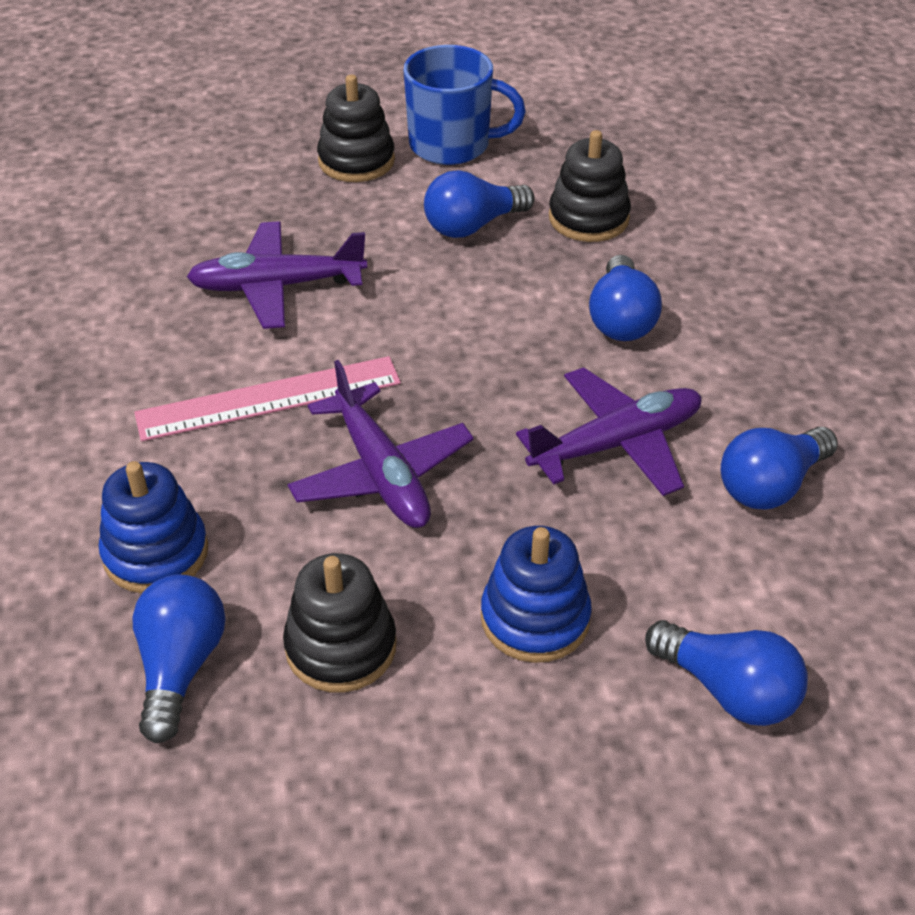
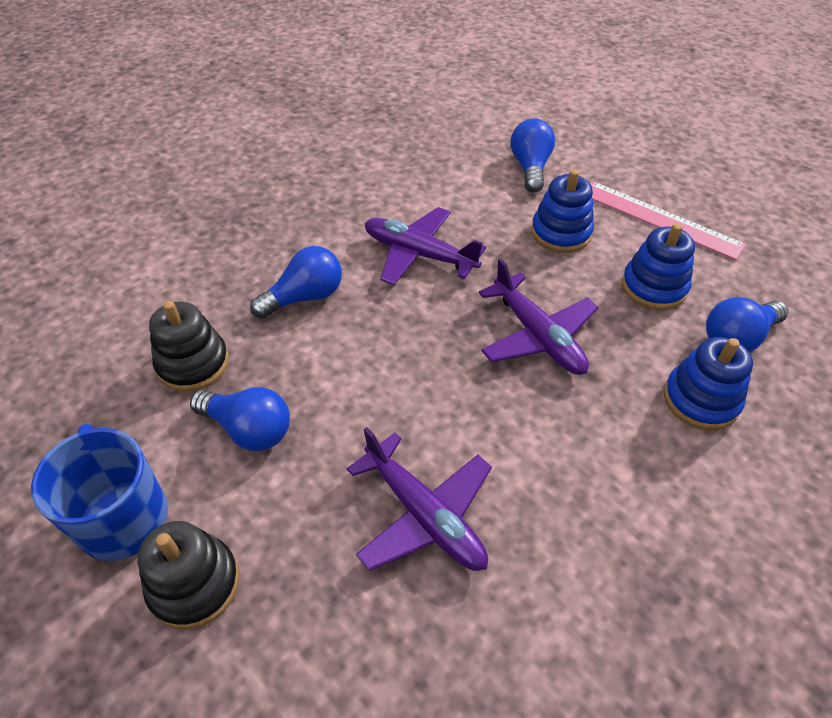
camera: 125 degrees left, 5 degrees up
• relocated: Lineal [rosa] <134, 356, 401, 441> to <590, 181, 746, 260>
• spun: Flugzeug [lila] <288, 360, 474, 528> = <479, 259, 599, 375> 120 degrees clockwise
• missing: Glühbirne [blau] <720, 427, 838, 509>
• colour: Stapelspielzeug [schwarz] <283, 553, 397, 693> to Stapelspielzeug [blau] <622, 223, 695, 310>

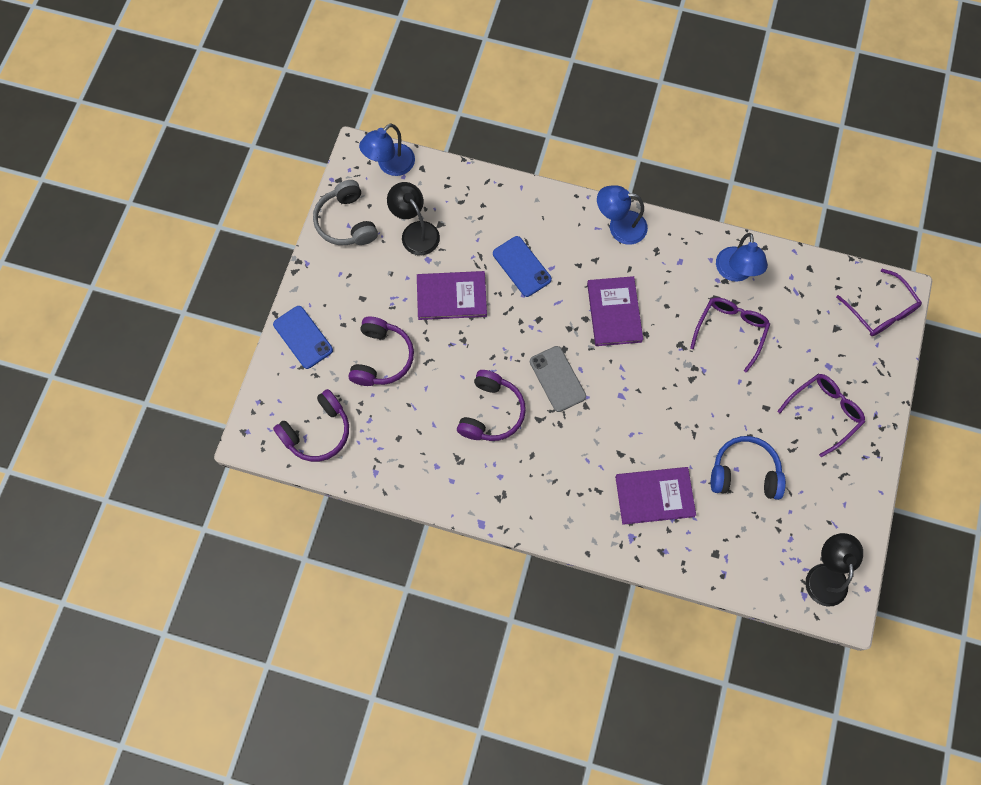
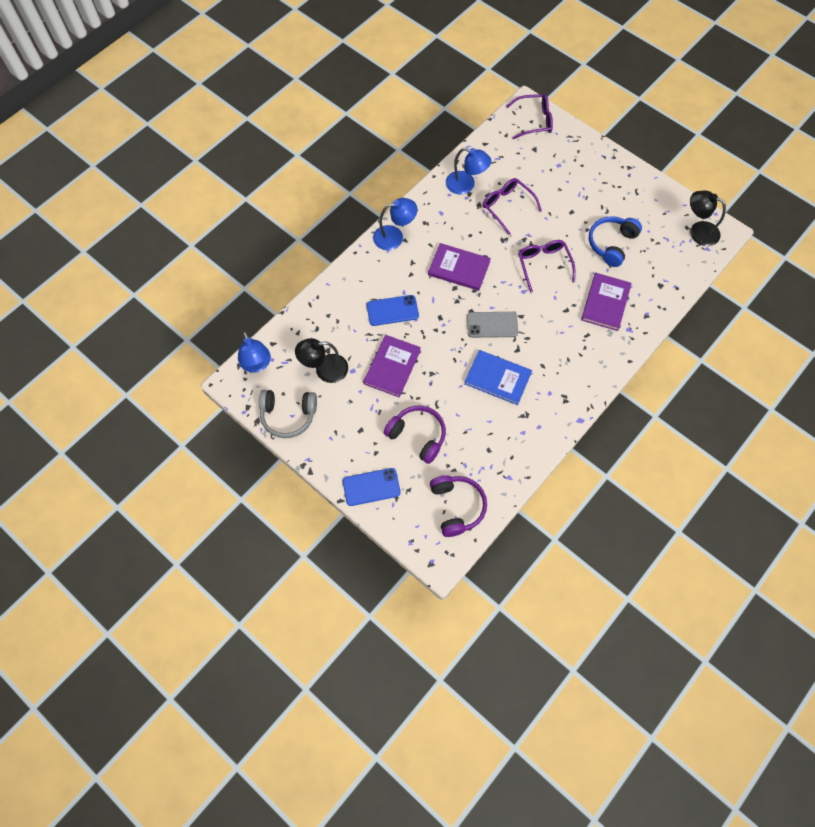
camera: 65 degrees left, 5 degrees down
• spun: Lampe [blau] <597, 185, 648, 245> = <373, 198, 418, 250> 135 degrees counterclockwise
• exchanged: Kopfhörer [lila] <457, 370, 526, 441> to Buch [blau] <464, 350, 532, 405>
• relocated: Brille [lila] <777, 374, 865, 457> to <518, 240, 576, 292>

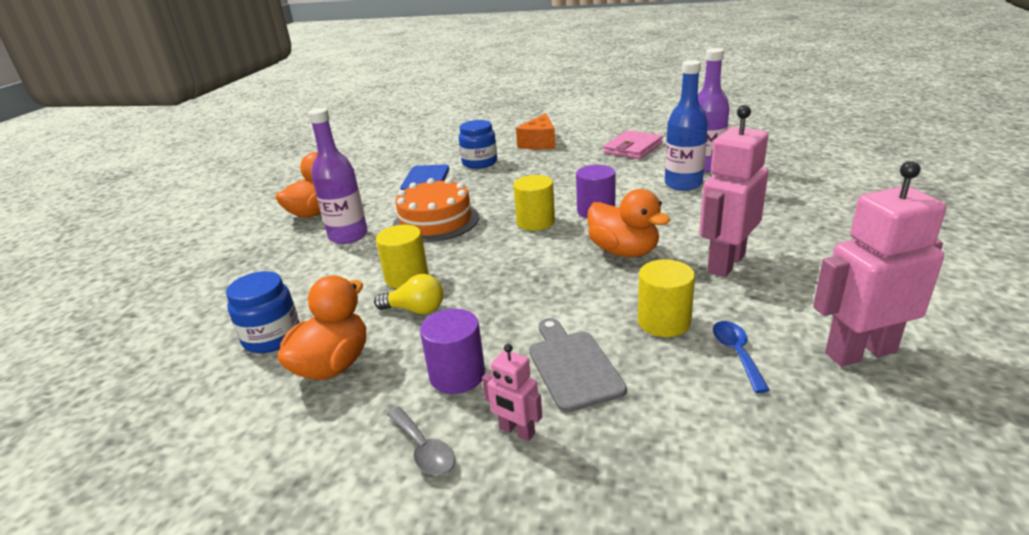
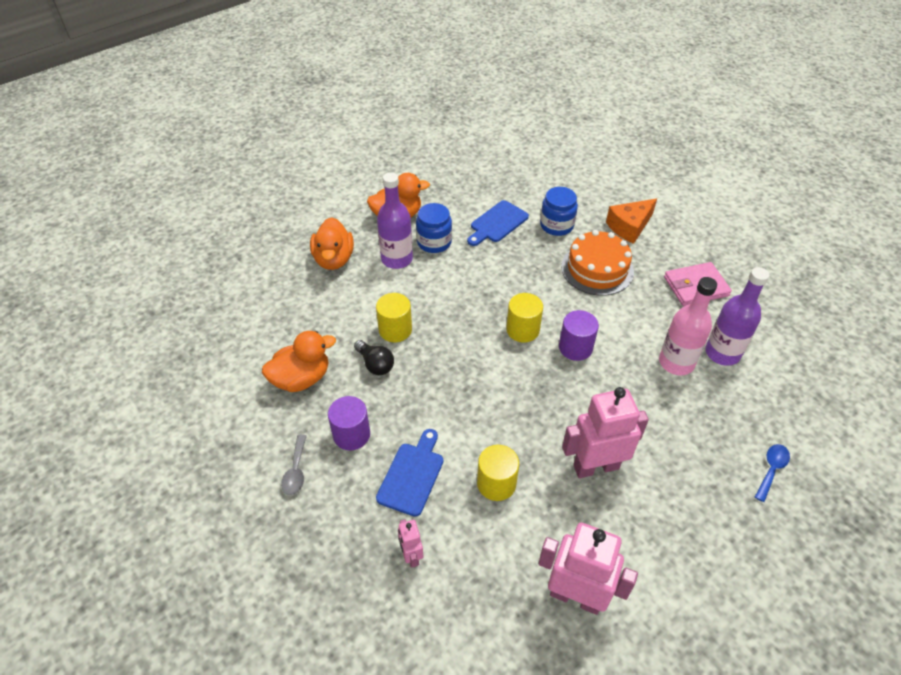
camera: 35 degrees right, 20 degrees up
• colour: Flasche [blau] <665, 60, 708, 191> to Flasche [rosa] <659, 277, 717, 375>
• relocated: Kuchen [orange] <393, 178, 479, 242> to <561, 230, 634, 296>
• relocated: Ente [orange] <587, 189, 670, 257> to <310, 217, 354, 270>
• relocated: Einmachglas [blau] <226, 271, 300, 353> to <416, 203, 452, 253>
• colour: Glühbirne [gelb] <374, 274, 443, 314> to Glühbirne [schwarz] <354, 340, 394, 375>
• colour: Schneidebrett [grau] <529, 318, 627, 412> to Schneidebrett [blau] <376, 429, 443, 517>
• relocated: Löffel [blau] <713, 321, 770, 393> to <755, 444, 790, 502>
• relocated: Roboter [rosa] <482, 344, 542, 441> to <398, 519, 423, 568>

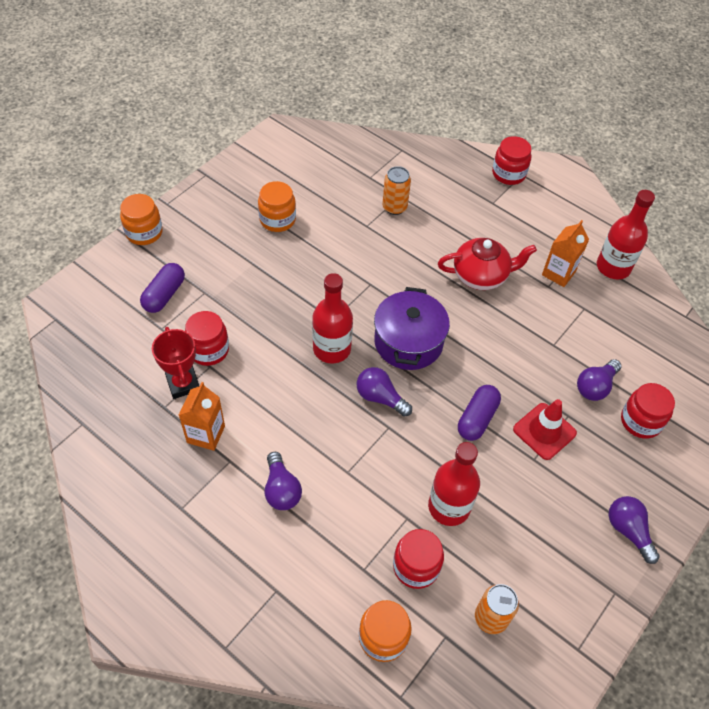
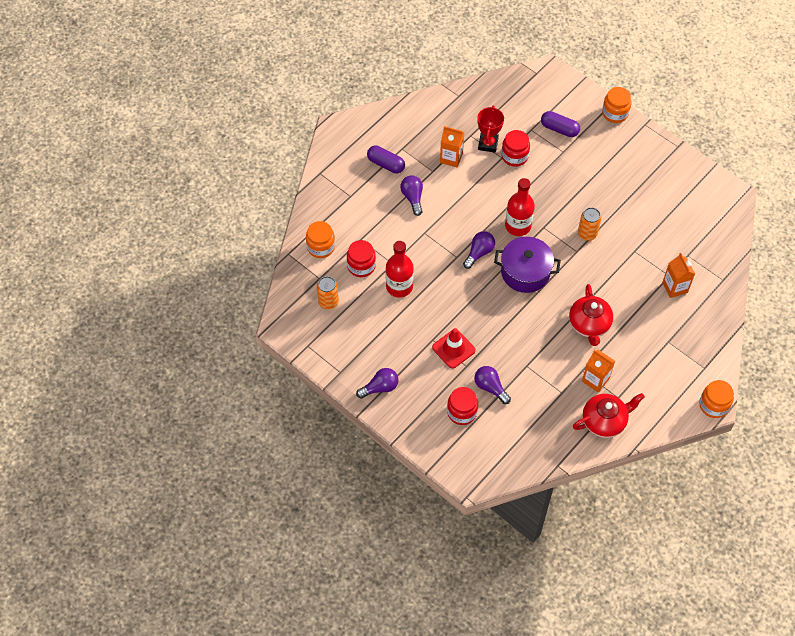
camera: 95 degrees right, 5 degrees up
• missing: Einmachglas [rot] <492, 136, 531, 185>
• relocated: Dose [orange] <382, 166, 411, 215> to <578, 207, 601, 241>
• relocated: Einmachglas [orange] <258, 181, 296, 232> to <699, 380, 734, 418>
• exchanged: Flasche [rot] <597, 190, 655, 280> to Teekanne [rot] <573, 393, 645, 438>
• spun: Pokal [rot] <152, 327, 199, 399> = <477, 105, 504, 153> 60 degrees counterclockwise
• relocated: Kapsel [lila] <458, 385, 501, 441> to <367, 145, 405, 173>
• spun: Glühbirne [lila] <265, 452, 302, 510> = <400, 176, 423, 216> 90 degrees clockwise
• appeared: Getränkekarton [orange] <662, 253, 695, 298>

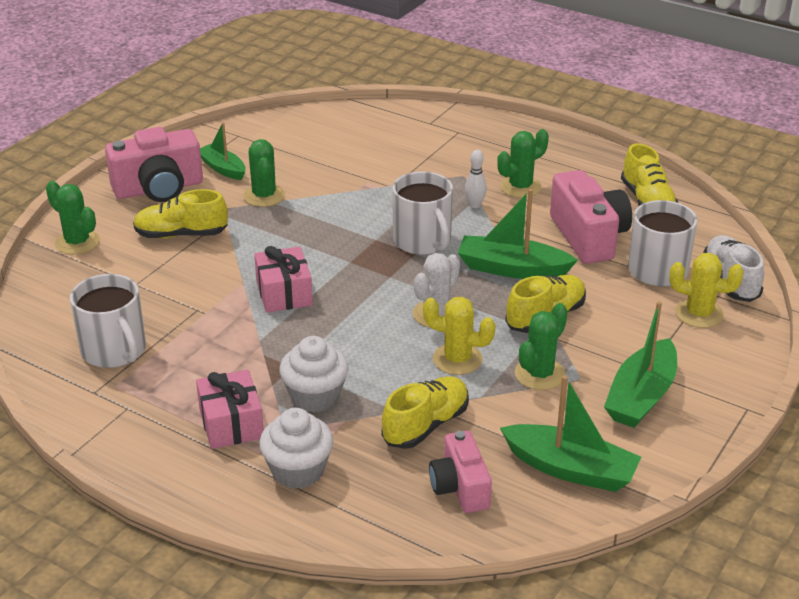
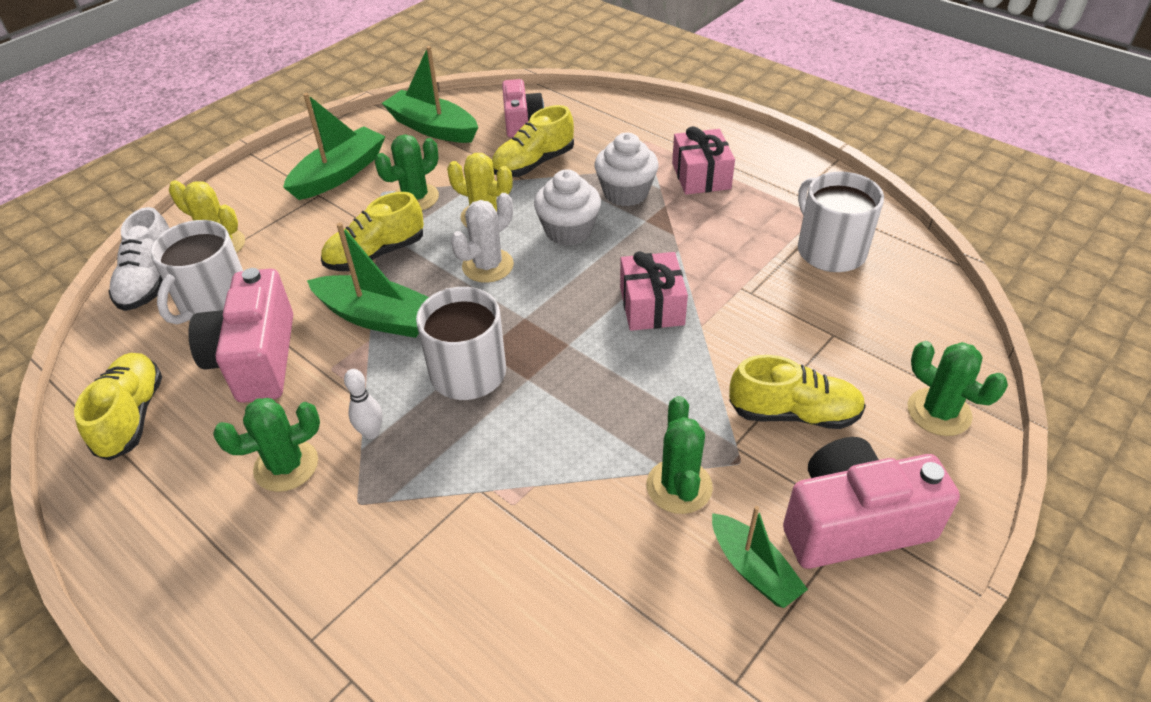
camera: 170 degrees left, 10 degrees up
• relocated: Muffin [weiß] <259, 408, 333, 489> to <534, 169, 601, 246>

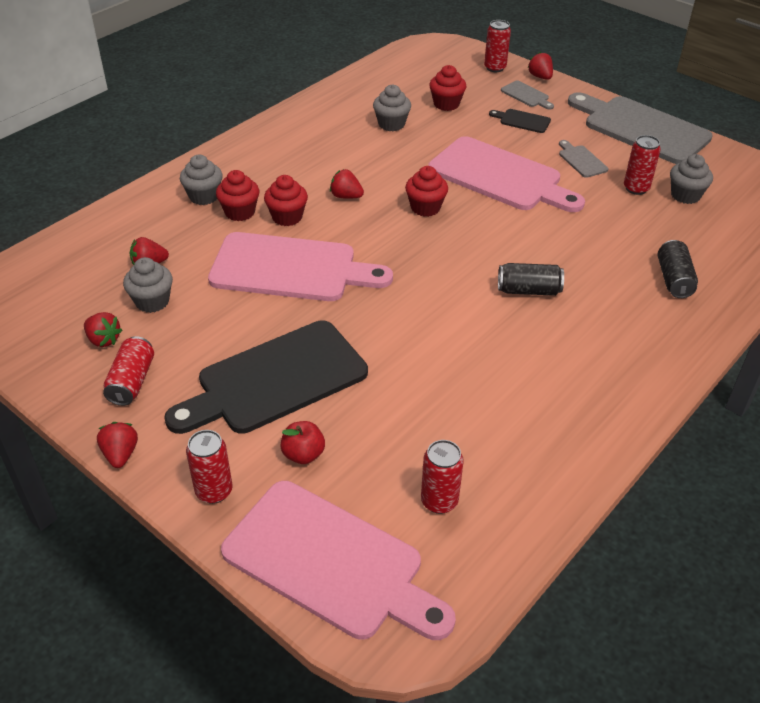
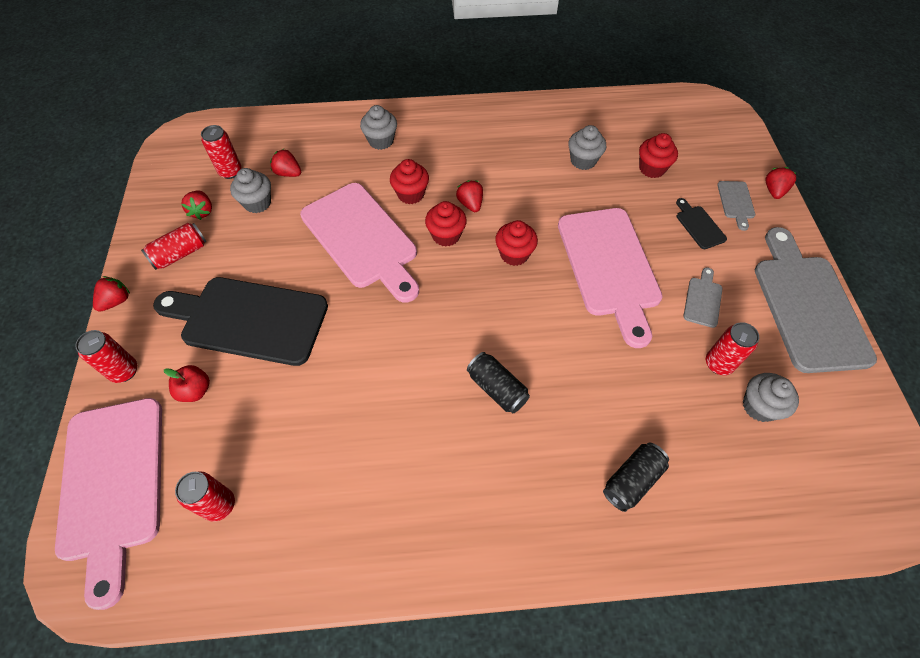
camera: 45 degrees right, 15 degrees up
• relocated: Dose [rot] <484, 20, 511, 72> to <201, 125, 242, 179>
• relocated: Muffin [rot] <216, 170, 259, 221> to <425, 201, 467, 246>

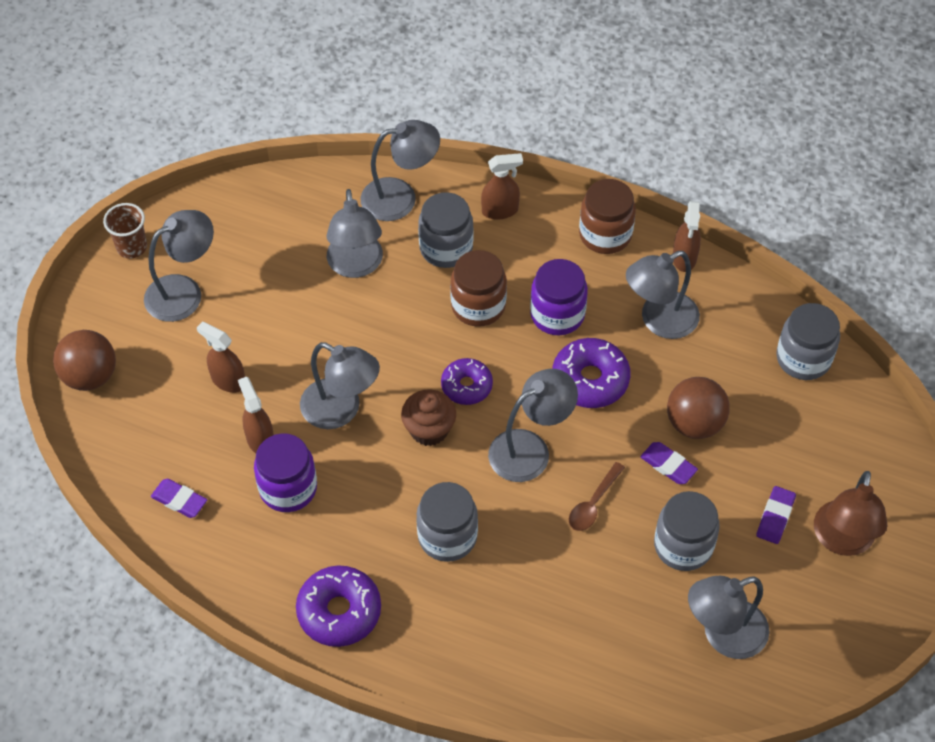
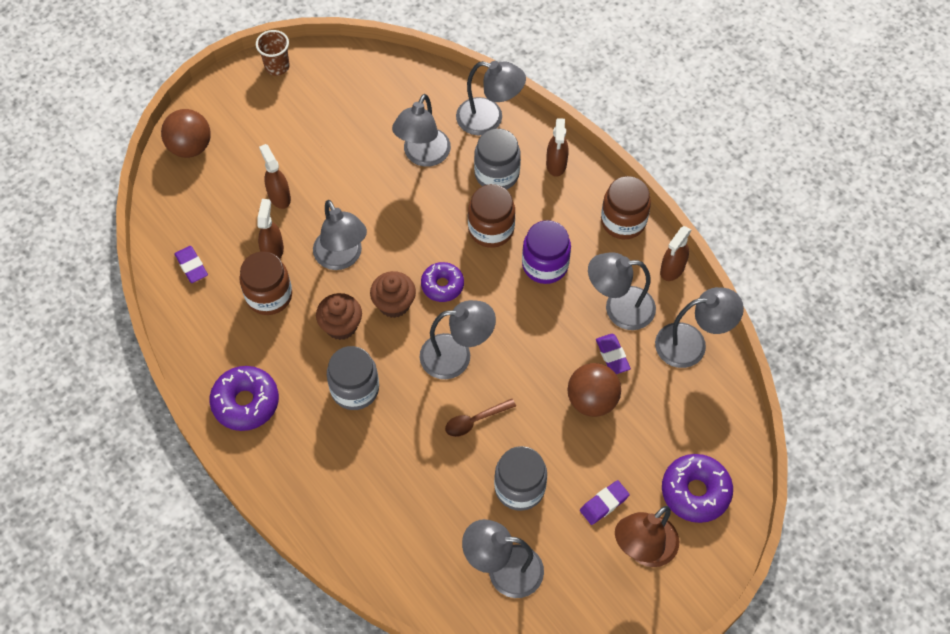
camera: 30 degrees right, 5 degrees up
• spun: Sprühflasche [braun] <481, 153, 523, 220> = <546, 118, 569, 177> 75 degrees clockwise
• relocated: Lampe [grau] <144, 210, 214, 322> to <655, 287, 744, 368>
• missing: Einmachglas [grau] <776, 303, 840, 380>
• relocated: Donut [lila] <552, 338, 630, 408> to <662, 454, 733, 523>
• colour: Einmachglas [lila] <254, 433, 317, 512> to Einmachglas [braun] <240, 251, 292, 315>
• relocated: Radiergummi [lila] <640, 442, 698, 484> to <596, 334, 631, 374>
• appeared: Muffin [braun] <316, 293, 362, 340>

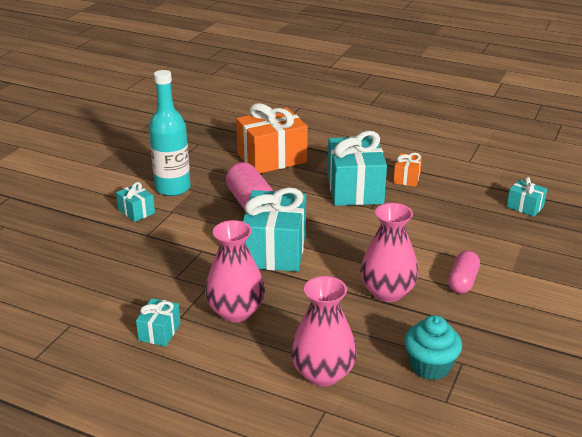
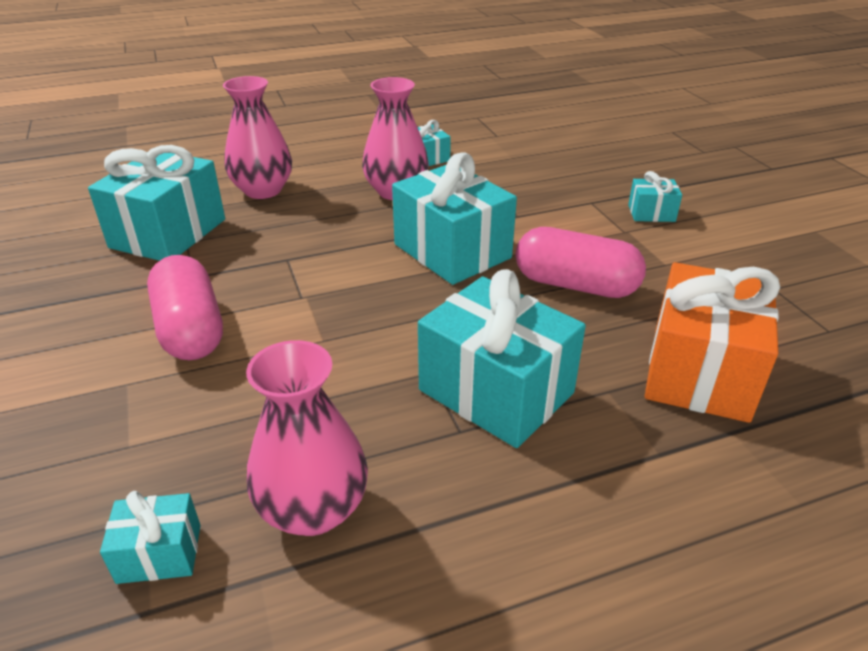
camera: 135 degrees right, 5 degrees up
• missing: Flasche [türkis] <149, 70, 191, 196>
• missing: Geschenk [orange] <393, 153, 422, 187>
• relocated: Vase [rosa] <360, 203, 418, 302> to <246, 340, 368, 536>
• size: Kapsel [rosa] <448, 251, 480, 294> = <147, 255, 223, 360> x1.58
• exchanged: Muffin [türkis] <404, 315, 462, 380> to Geschenk [türkis] <88, 145, 225, 261>

